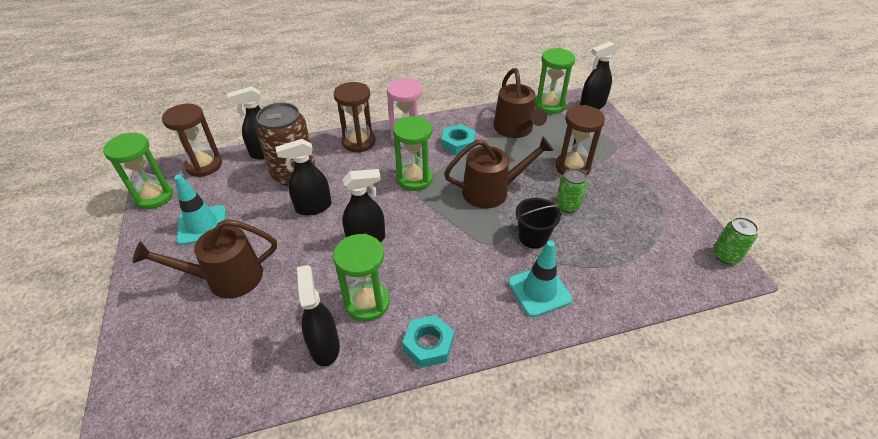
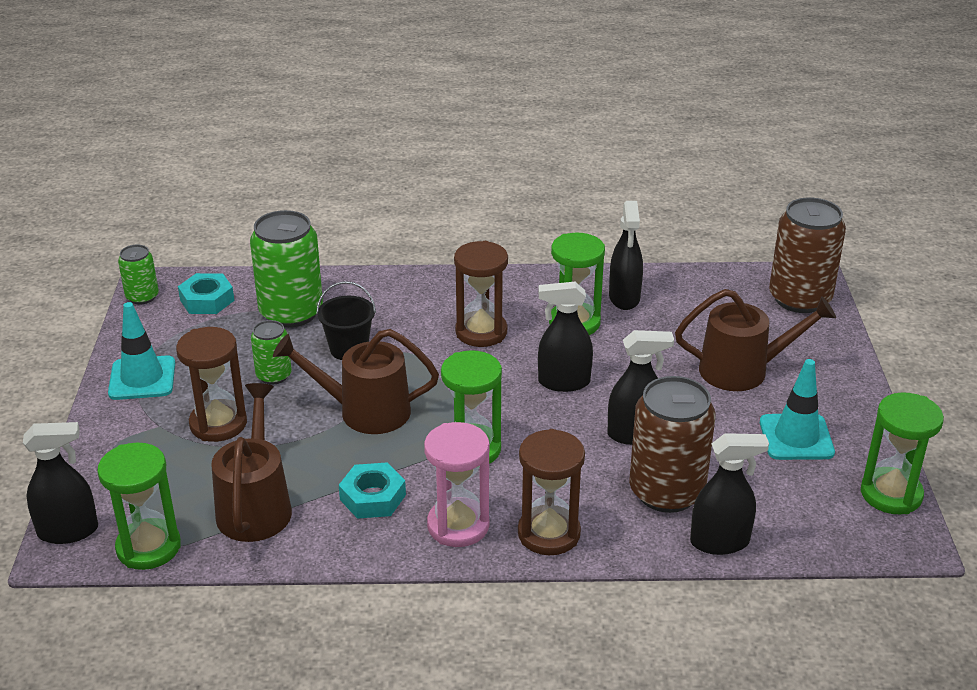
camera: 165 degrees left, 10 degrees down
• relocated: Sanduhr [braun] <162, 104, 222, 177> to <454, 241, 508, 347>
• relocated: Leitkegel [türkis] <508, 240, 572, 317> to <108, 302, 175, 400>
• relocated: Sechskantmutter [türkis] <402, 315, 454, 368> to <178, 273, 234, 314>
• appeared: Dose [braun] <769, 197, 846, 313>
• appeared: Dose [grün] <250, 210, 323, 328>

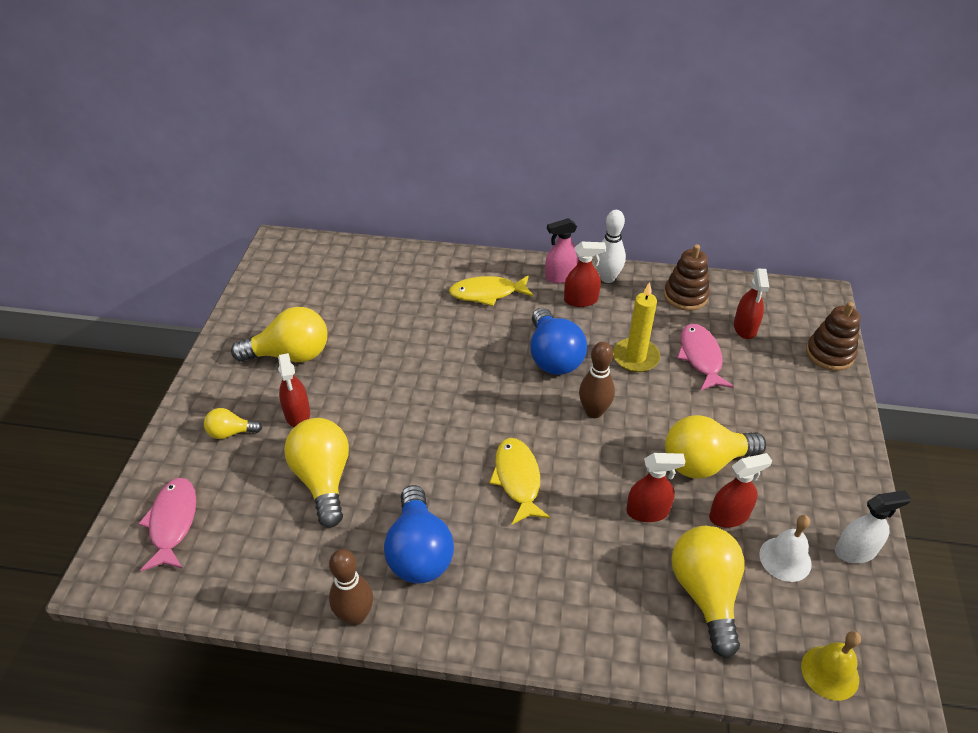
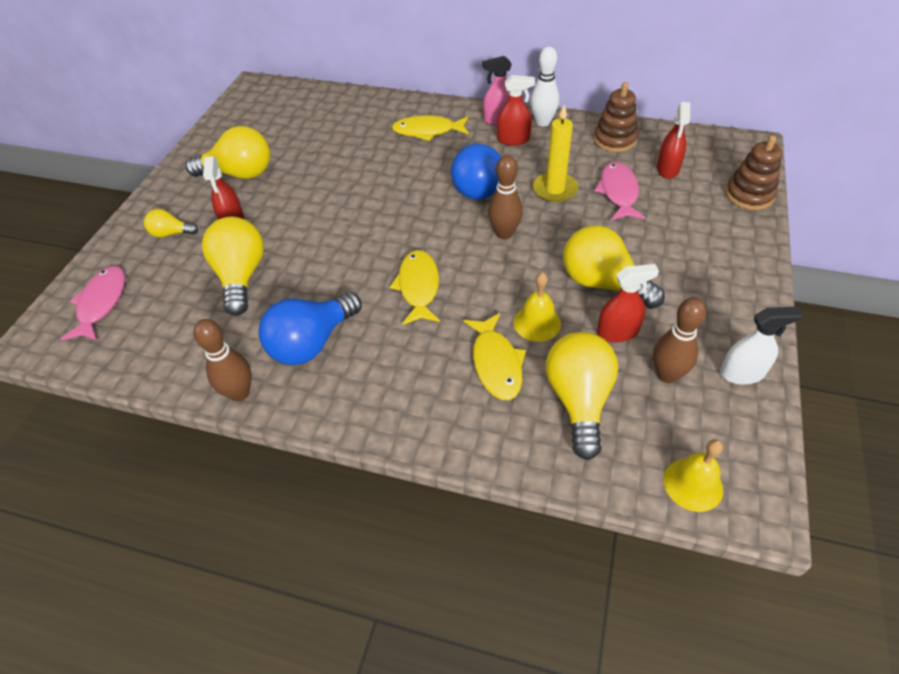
camera: 10 degrees right, 5 degrees up
• spun: Glühbirne [gelb] <665, 415, 766, 479> = <563, 225, 665, 309> 45 degrees clockwise
• exchanged: Sprühflasche [rot] <627, 453, 686, 522> to Glocke [gelb] <514, 272, 561, 342>
• spun: Glühbirne [blau] <384, 485, 454, 584> = <259, 292, 362, 365> 45 degrees clockwise
• exchanged: Glocke [weiß] <759, 515, 812, 582> to Bowlingkegel [braun] <653, 297, 706, 383>
• appeared: Fisch [gelb] <463, 313, 526, 400>

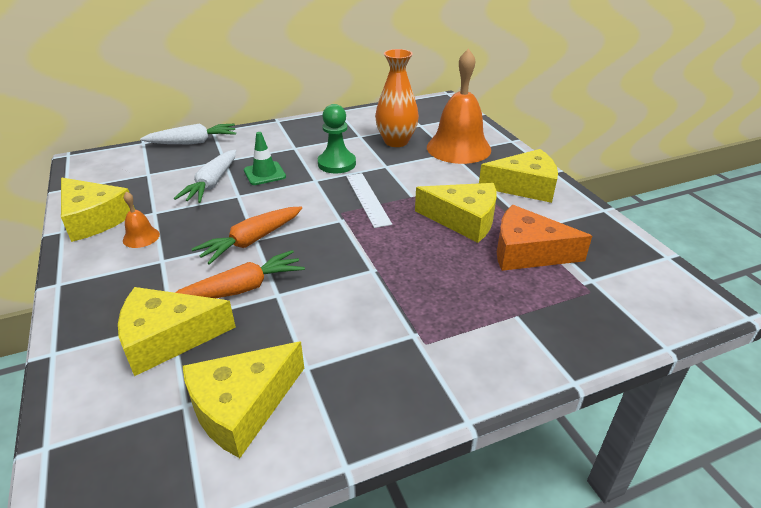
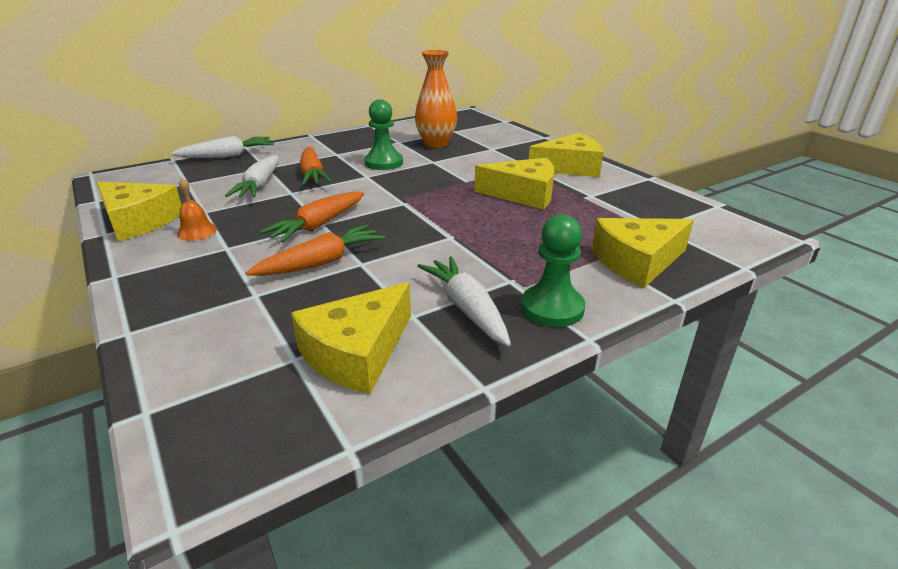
camera: 10 degrees left, 5 degrees down
• missing: Glocke [orange] <427, 48, 491, 164>
• exchanged: Leitkegel [grün] <244, 132, 286, 185> to Karotte [orange] <299, 146, 331, 185>
• missing: Lineal [weiß] <346, 173, 392, 228>
• missing: Käse [orange] <497, 205, 592, 271>
• relocated: Käse [gelb] <118, 287, 236, 376> to <592, 218, 694, 288>
• appeared: Bauer [grün] <521, 214, 585, 327>
• appeared: Karotte [weiß] <418, 256, 511, 346>

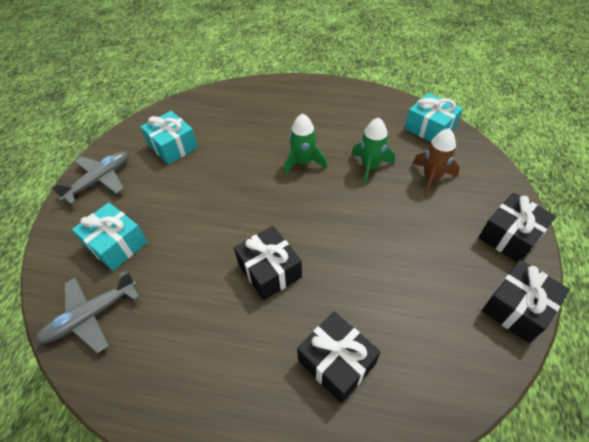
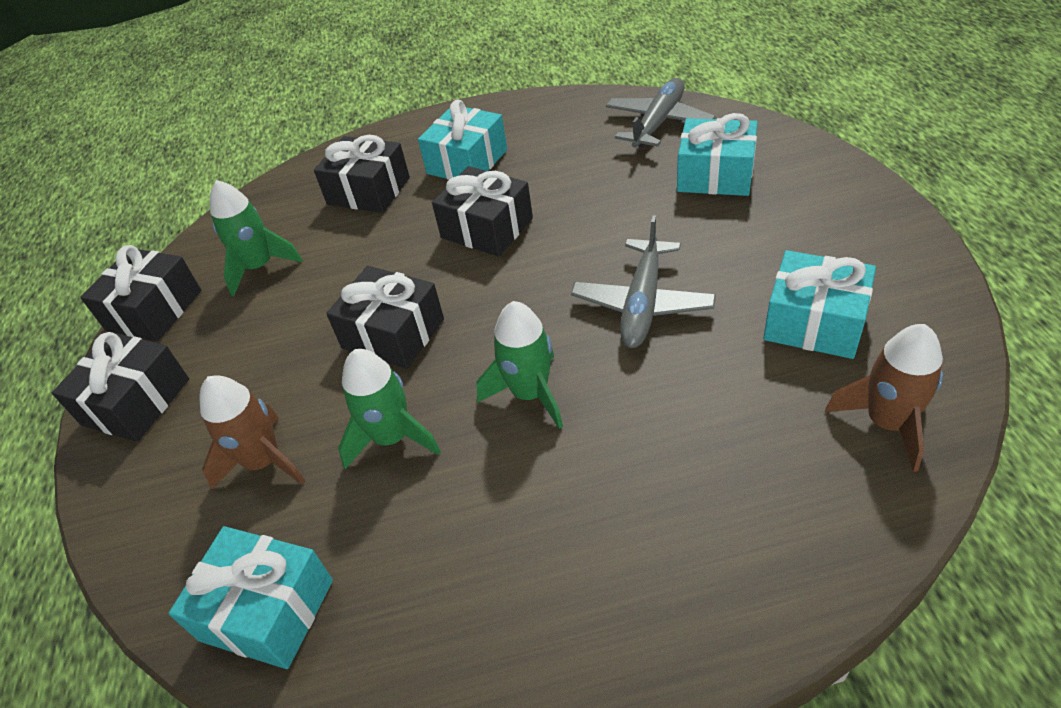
camera: 160 degrees right, 5 degrees down
• relocated: Flugzeug [grau] <51, 151, 129, 204> to <571, 215, 716, 348>
• appeared: Geschenk [türkis] <418, 99, 507, 180>
• appeared: Rakete [grün] <210, 180, 302, 296>
• appeared: Geschenk [schwarz] <326, 266, 444, 369>
• appeared: Rakete [braun] <825, 324, 943, 472>

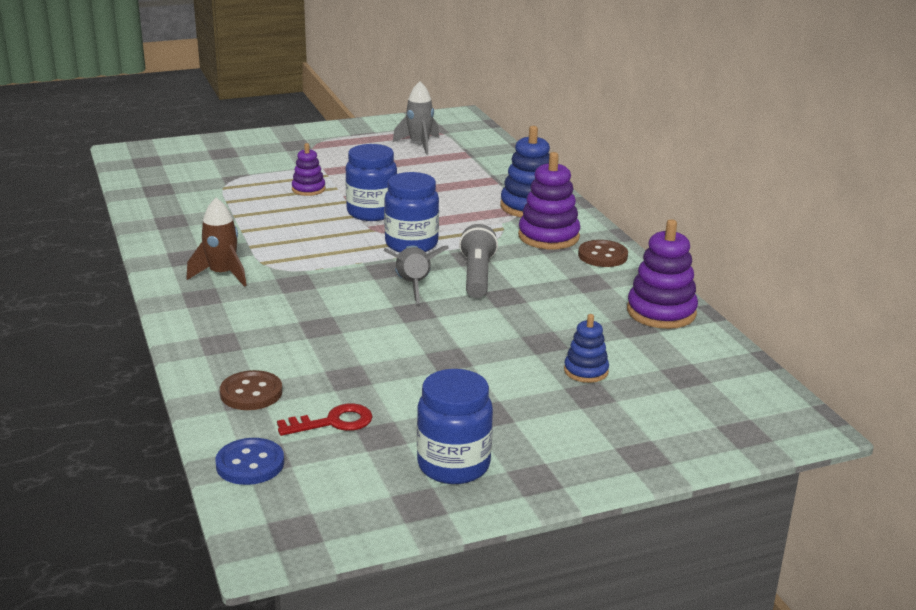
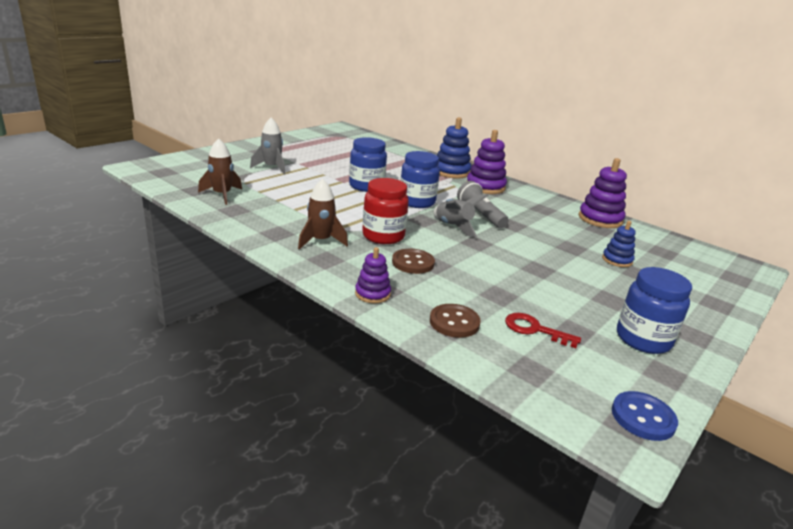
camera: 30 degrees left, 0 degrees up
• relocated: Rakete [grau] <393, 81, 439, 155> to <250, 118, 285, 174>
• relocated: Stapelspielzeug [lila] <292, 143, 325, 196> to <355, 247, 391, 303>
• relocated: Knopf [braun] <578, 240, 628, 267> to <392, 249, 435, 274>
• spun: Schlüssel [rot] <277, 403, 373, 436> = <505, 313, 581, 348> 105 degrees counterclockwise
• relocated: Knopf [blau] <215, 438, 284, 485> to <612, 391, 678, 441>
• appeared: Rakete [braun] <198, 138, 242, 205>
• appeared: Einmachglas [rot] <362, 178, 409, 244>

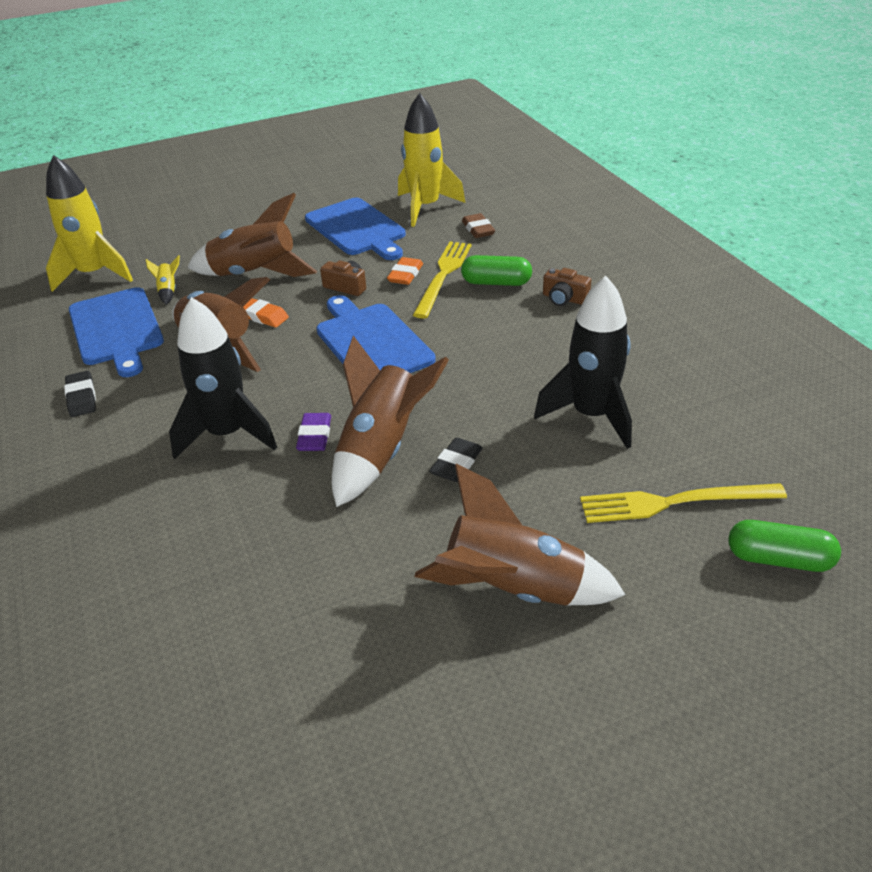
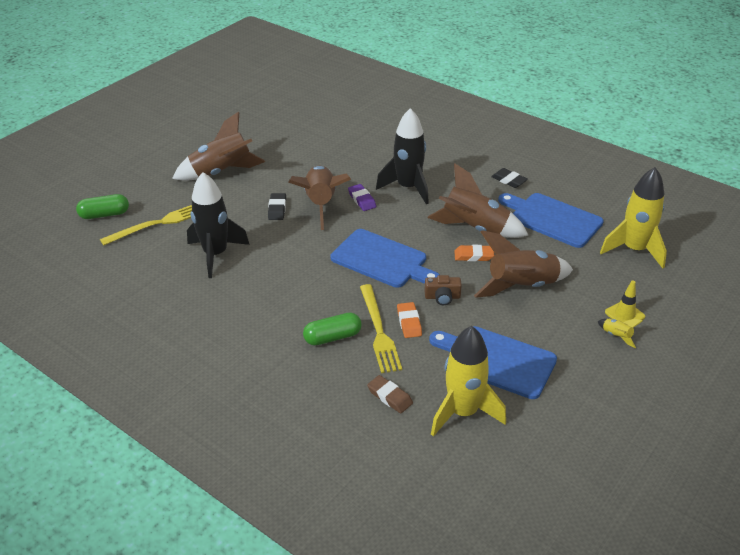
camera: 150 degrees right, 0 degrees up
• relocated: Rakete [gelb] <146, 255, 180, 305> to <598, 319, 643, 348>
• missing: Kamera [braun] <543, 268, 591, 306>
• appeared: Leitkegel [gelb] <605, 280, 645, 322>

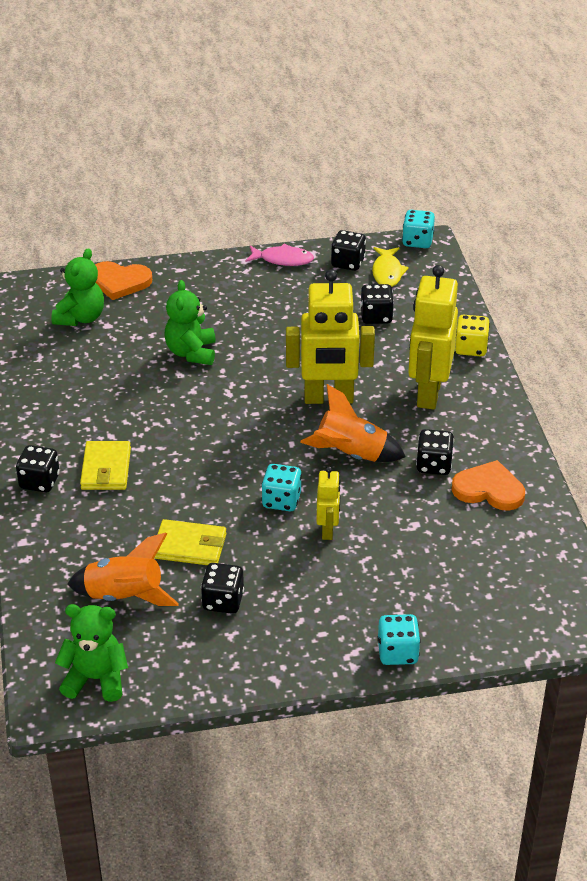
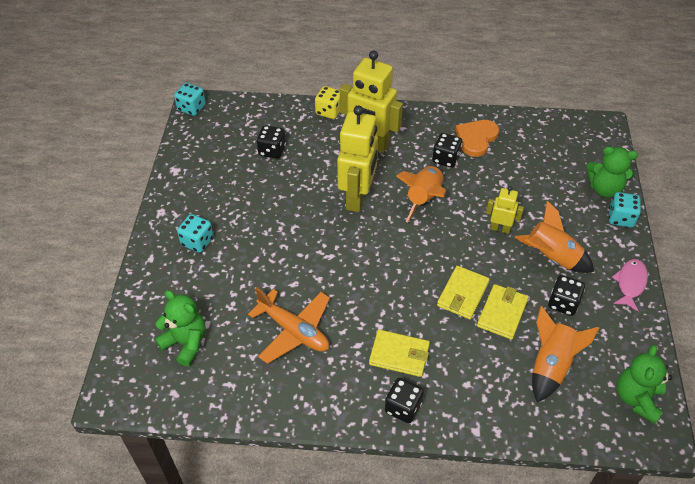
camera: 75 degrees left, 10 degrees up
• missing: Spielwürfel [schwarz] <331, 230, 366, 271>
• relocated: Fisch [rosa] <245, 244, 314, 266> to <612, 259, 648, 312>
• missing: Fisch [gelb] <372, 247, 409, 287>
• missing: Herz [orange] <95, 261, 152, 300>
• relocated: Teddybär [grün] <164, 280, 216, 365> to <587, 146, 638, 198>
• relocated: Spielwürfel [türkis] <261, 464, 302, 511> to <177, 214, 214, 253>
• appeared: Rakete [orange] <514, 201, 594, 273>
• appeared: Geldbörse [gelb] <437, 266, 490, 319>
• appeared: Flugzeug [orange] <248, 288, 330, 364>

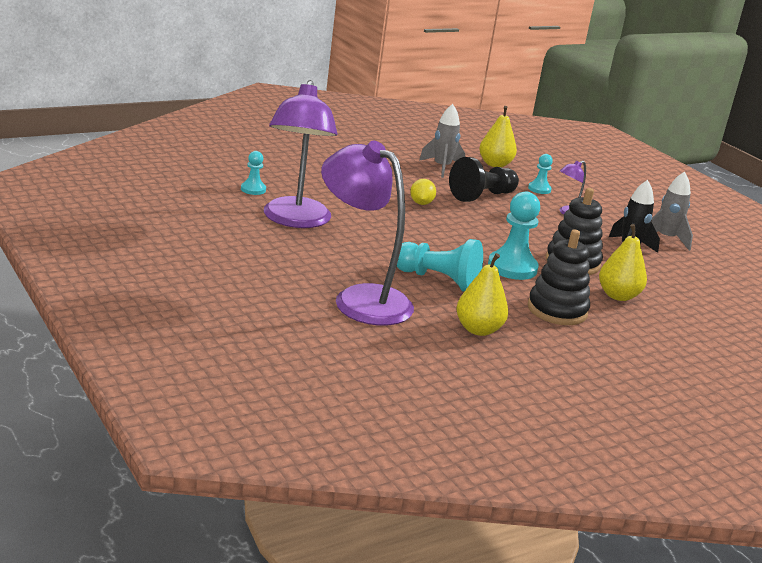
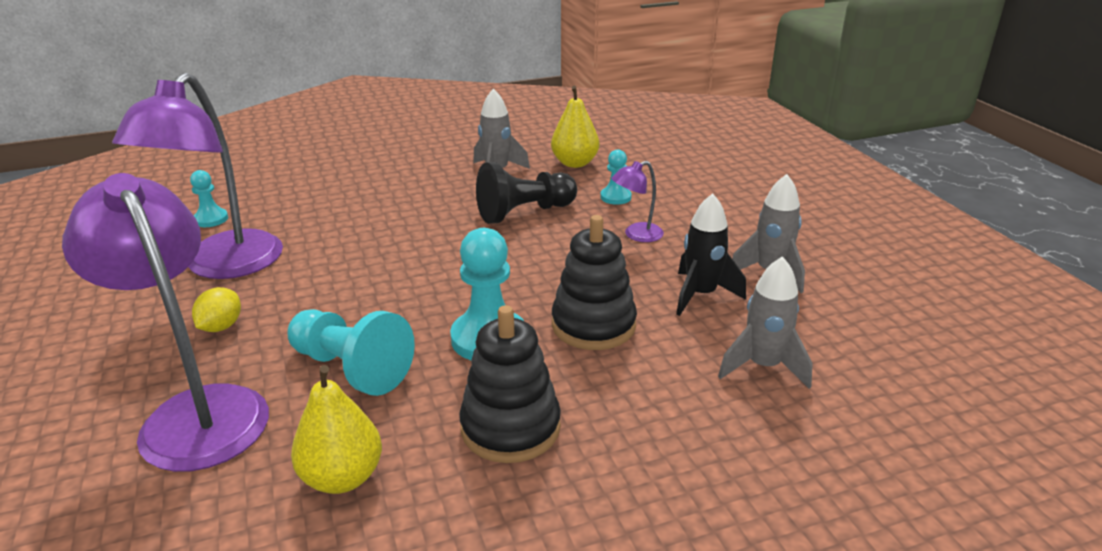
camera: 15 degrees right, 5 degrees up
• relocated: Zitrone [gelb] <410, 179, 436, 205> to <192, 287, 241, 332>
• missing: Birne [gelb] <599, 224, 647, 301>
• appeared: Rakete [grau] <718, 256, 813, 389>

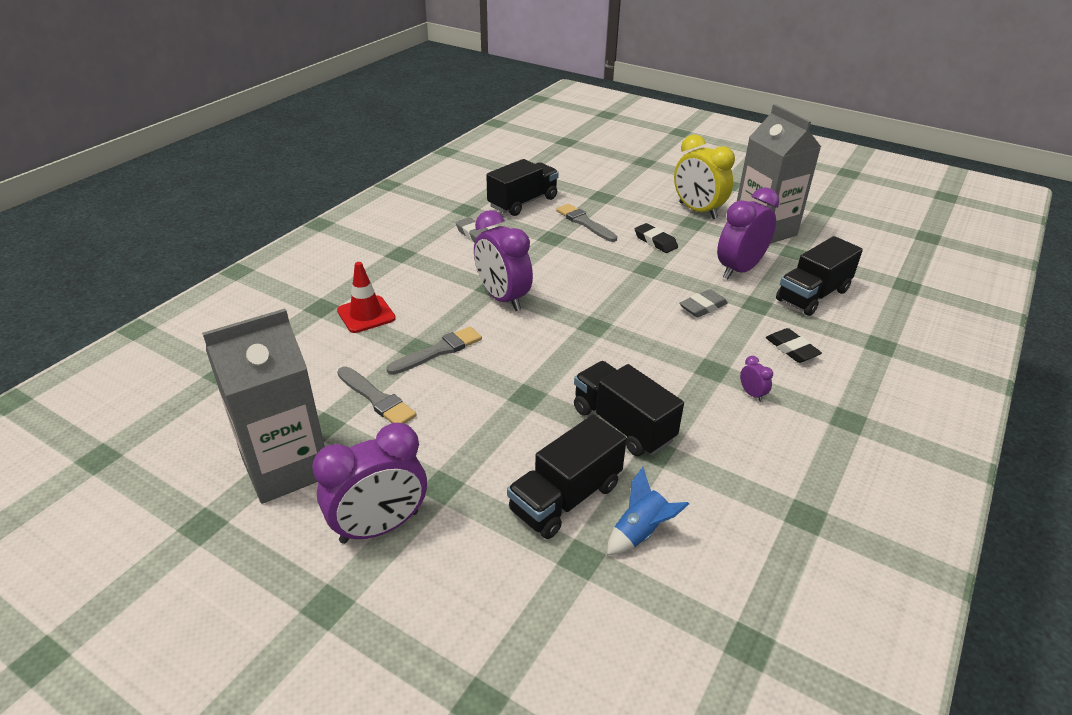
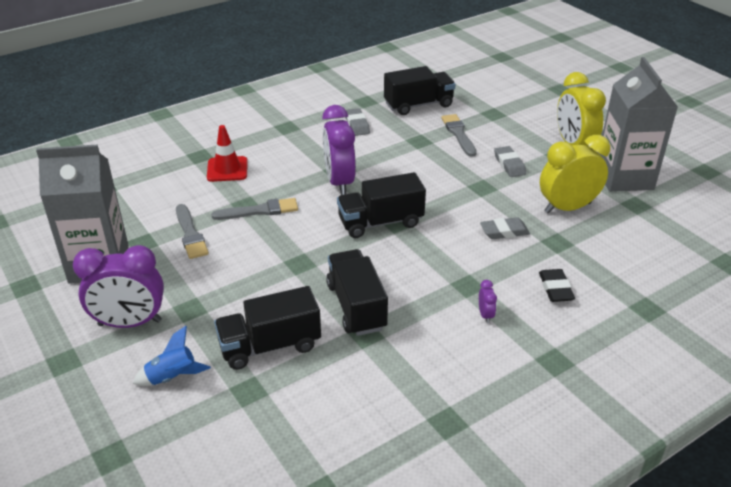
camera: 25 degrees right, 0 degrees up
• colour: Wecker [lila] <717, 187, 779, 279> to Wecker [gelb] <540, 135, 610, 214>
• colour: Radiergummi [schwarz] <635, 223, 678, 253> to Radiergummi [grau] <494, 146, 526, 177>
• relocated: Lastwagen [schwarz] <776, 236, 863, 316> to <337, 172, 426, 238>
• relocated: Rakete [blau] <607, 467, 689, 555> to <133, 326, 211, 386>

